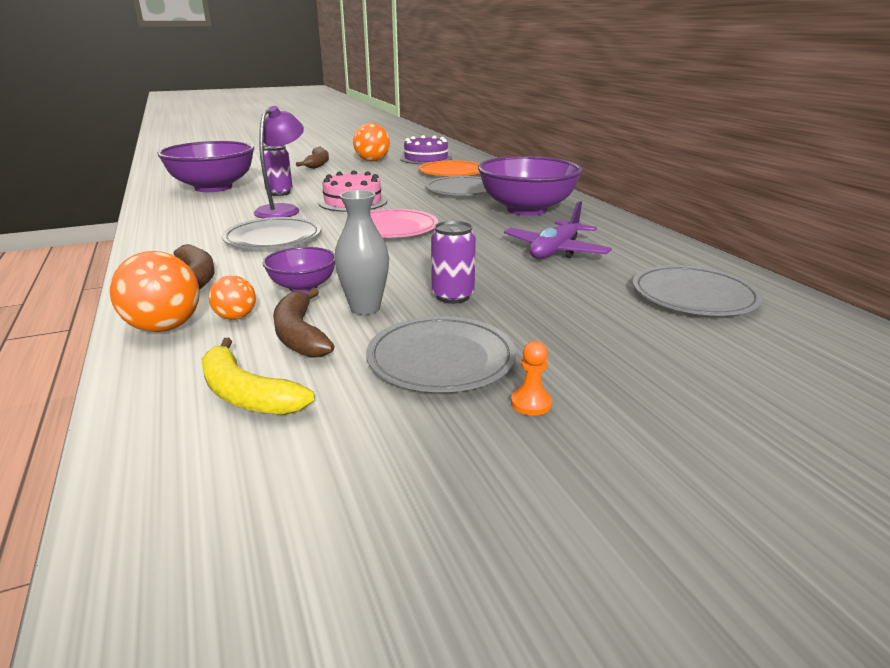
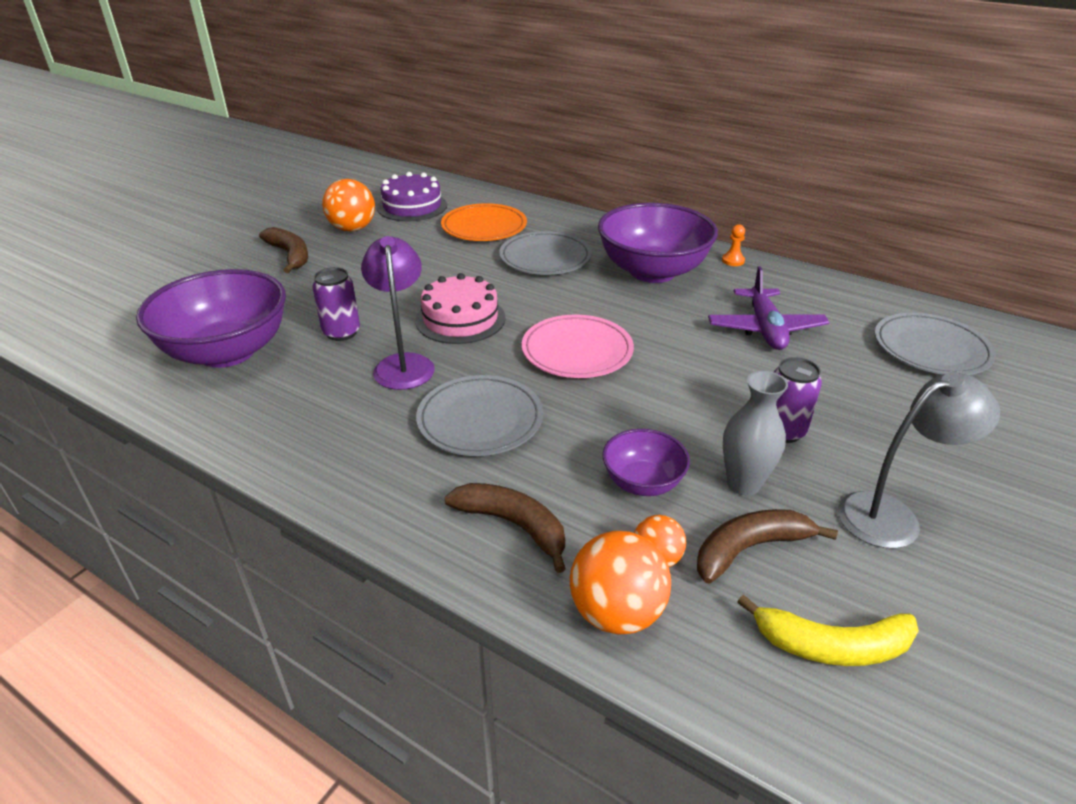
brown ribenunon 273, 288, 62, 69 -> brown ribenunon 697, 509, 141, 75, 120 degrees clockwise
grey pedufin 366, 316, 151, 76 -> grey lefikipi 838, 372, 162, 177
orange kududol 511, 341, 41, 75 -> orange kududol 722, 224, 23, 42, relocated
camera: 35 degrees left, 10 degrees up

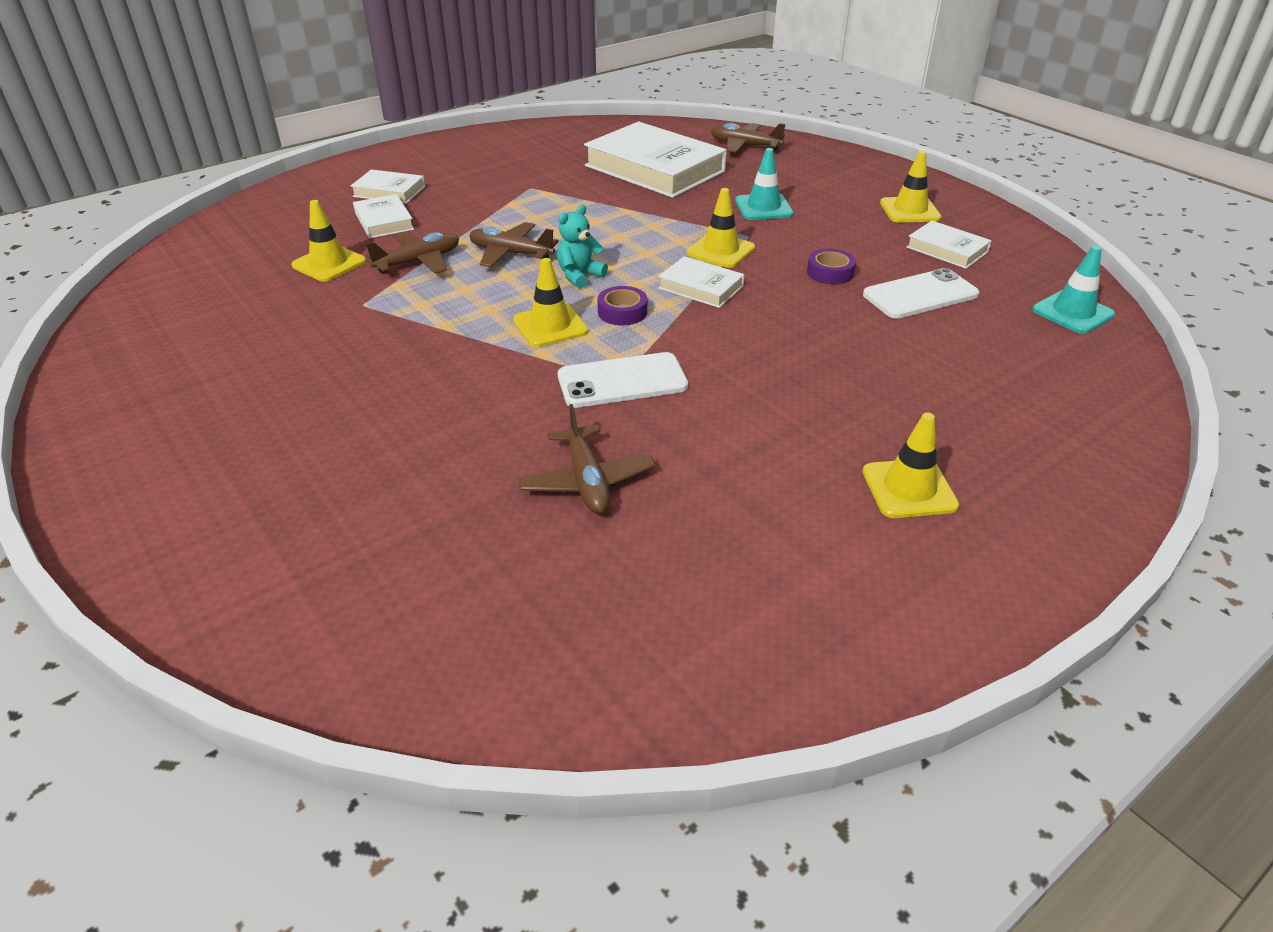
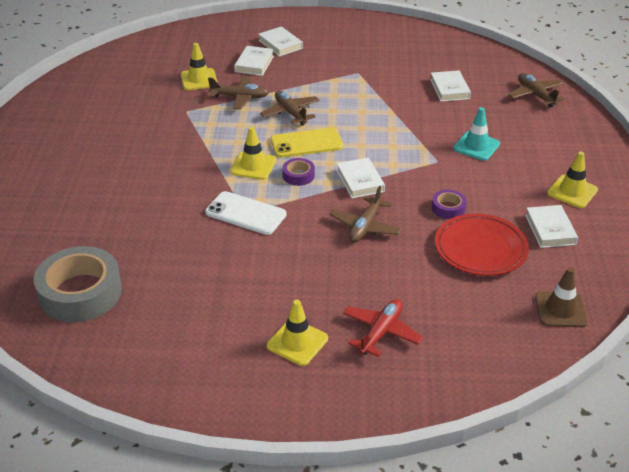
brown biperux 518, 404, 138, 110 -> brown biperux 329, 186, 73, 56, relocated
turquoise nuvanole 557, 205, 51, 83 -> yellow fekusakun 271, 127, 72, 31
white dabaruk 584, 122, 143, 76 -> white dabaruk 430, 70, 41, 32, x0.49
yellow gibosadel 687, 188, 68, 80 -> none
white fekusakun 863, 268, 116, 51 -> red pedufin 435, 214, 94, 62
turquoise gibosadel 1032, 245, 83, 89 -> brown gibosadel 535, 267, 53, 60
none -> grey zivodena 34, 246, 88, 76
none -> red biperux 343, 299, 80, 58
camera: 40 degrees right, 0 degrees up

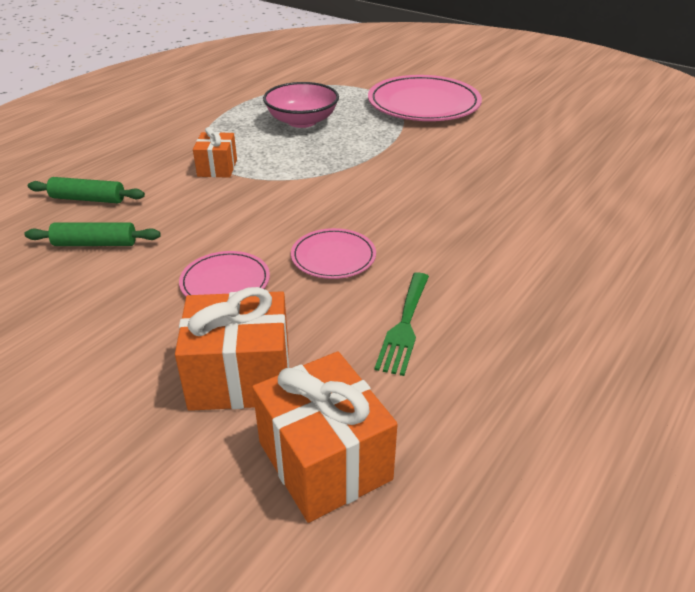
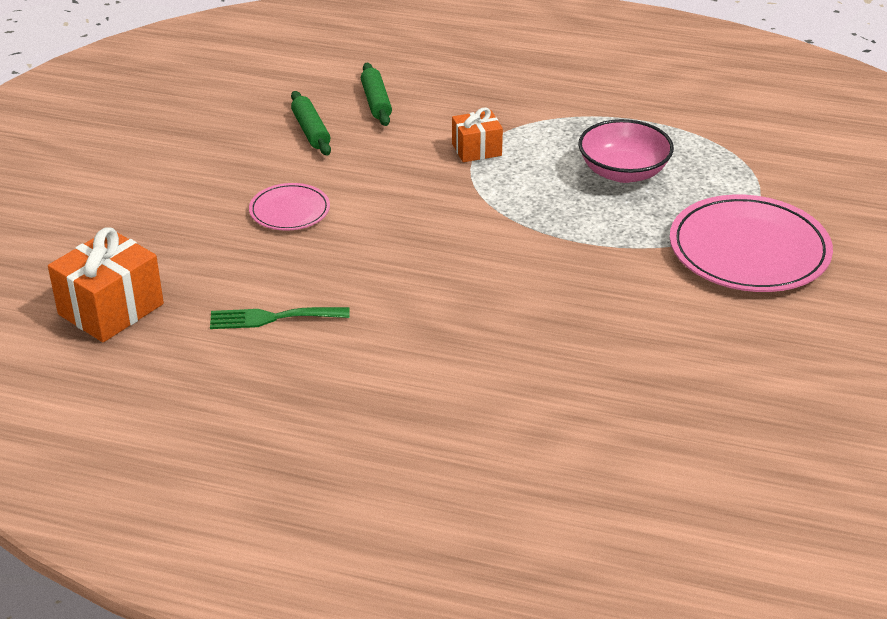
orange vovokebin 175, 287, 114, 124 -> none
pink pedufin 291, 228, 85, 51 -> none
camera: 70 degrees right, 0 degrees up

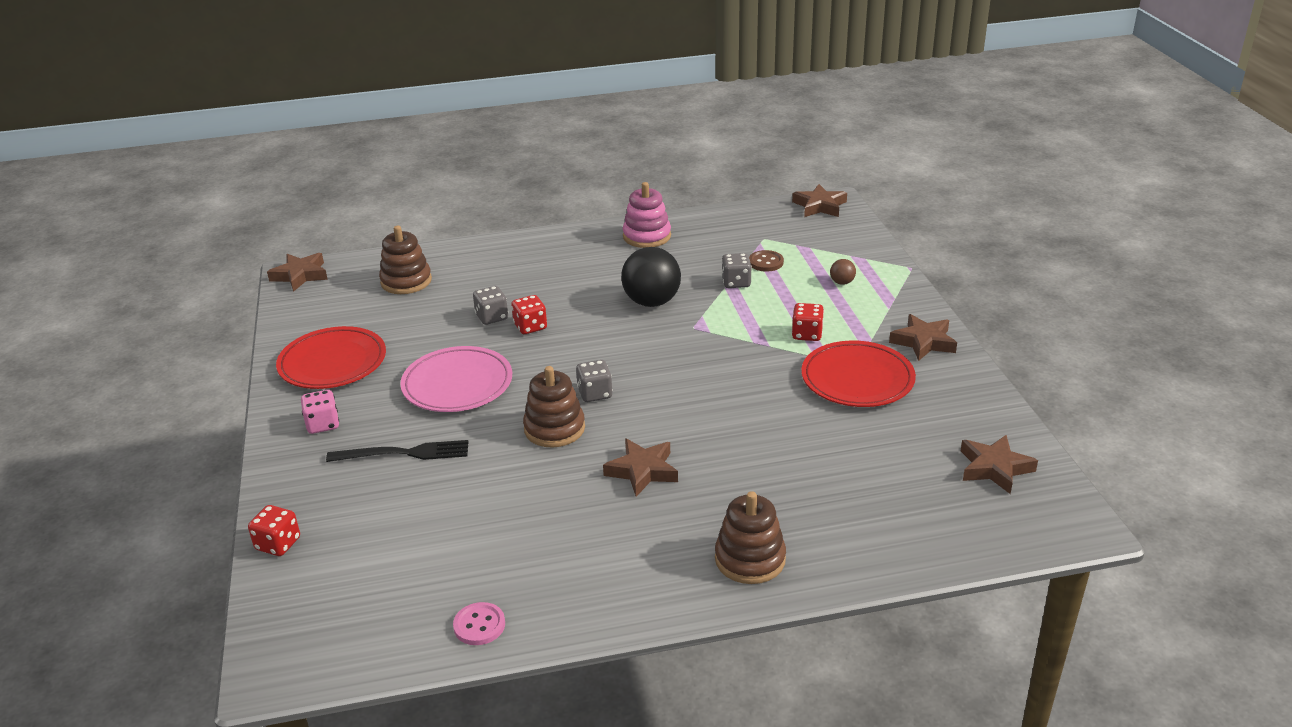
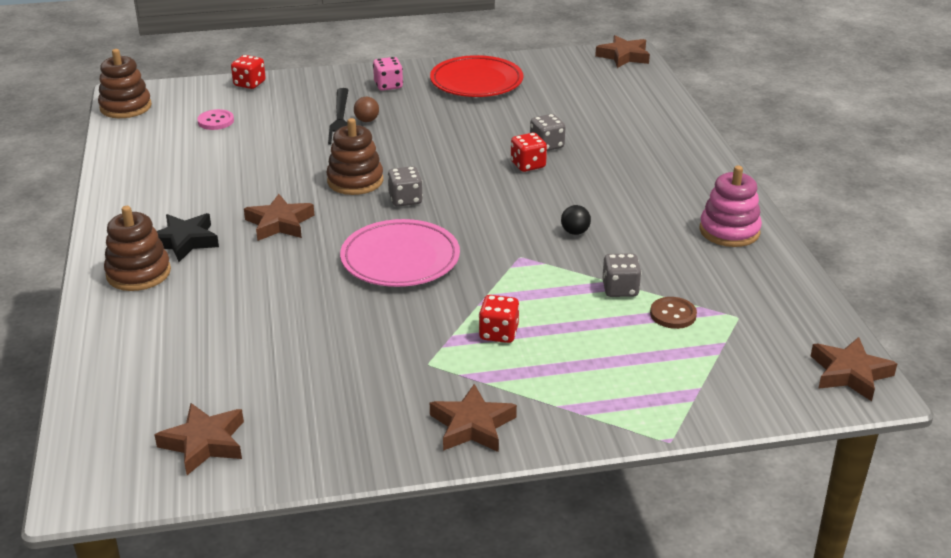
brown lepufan 379, 226, 53, 68 -> brown lepufan 98, 49, 54, 69, relocated
pink pedufin 400, 346, 112, 66 -> pink pedufin 340, 219, 120, 68, relocated
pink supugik 453, 602, 52, 43 -> pink supugik 197, 109, 37, 21, relocated
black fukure 621, 247, 60, 60 -> black fukure 561, 205, 30, 30, x0.44
red pedufin 801, 340, 115, 67 -> none
brown fukure 830, 259, 26, 26 -> brown fukure 354, 97, 25, 25, relocated
none -> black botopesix 157, 213, 62, 49
camera: 90 degrees right, 0 degrees up

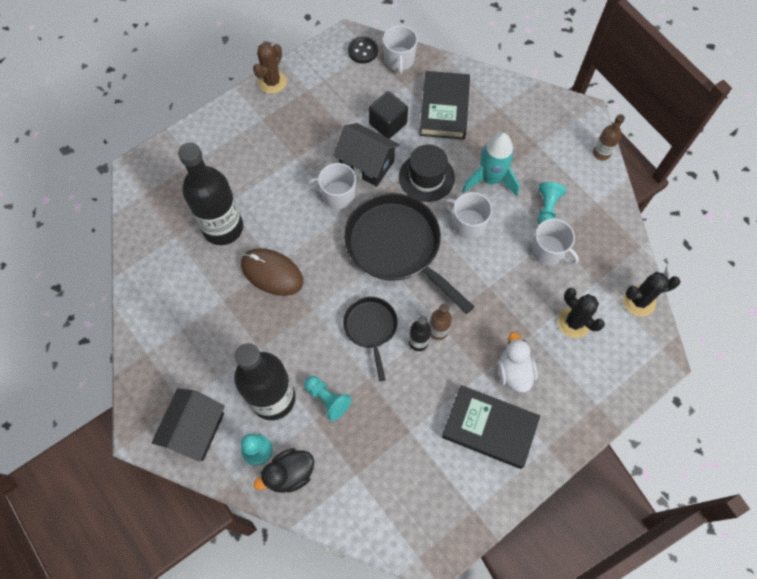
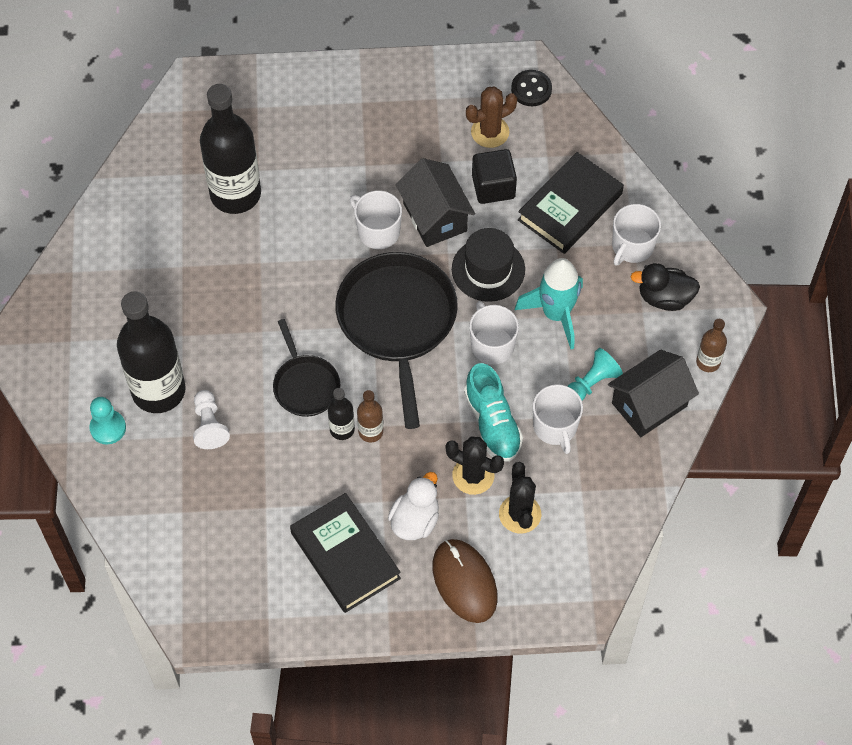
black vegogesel 151, 388, 74, 74 -> black vegogesel 608, 350, 91, 87, relocated
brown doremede 241, 248, 62, 48 -> brown doremede 433, 539, 65, 84, relocated
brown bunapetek 253, 43, 34, 51 -> brown bunapetek 466, 86, 51, 62, relocated
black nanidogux 254, 448, 60, 45 -> black nanidogux 630, 263, 70, 48, relocated
turquoise kududol 304, 376, 48, 45 -> white kududol 193, 390, 37, 59
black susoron 343, 297, 55, 84 -> black susoron 273, 319, 67, 98, 135 degrees clockwise
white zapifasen 383, 25, 35, 49 -> white zapifasen 612, 204, 49, 61, relocated
black bunapetek 623, 272, 58, 44 -> black bunapetek 445, 436, 59, 59, relocated
none -> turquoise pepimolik 464, 363, 59, 99
camera: 35 degrees right, 5 degrees down

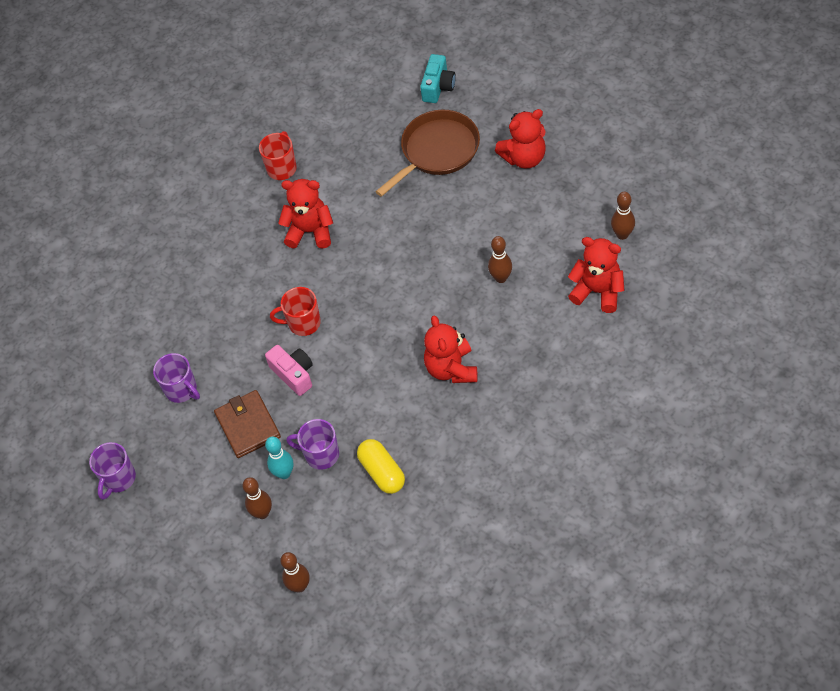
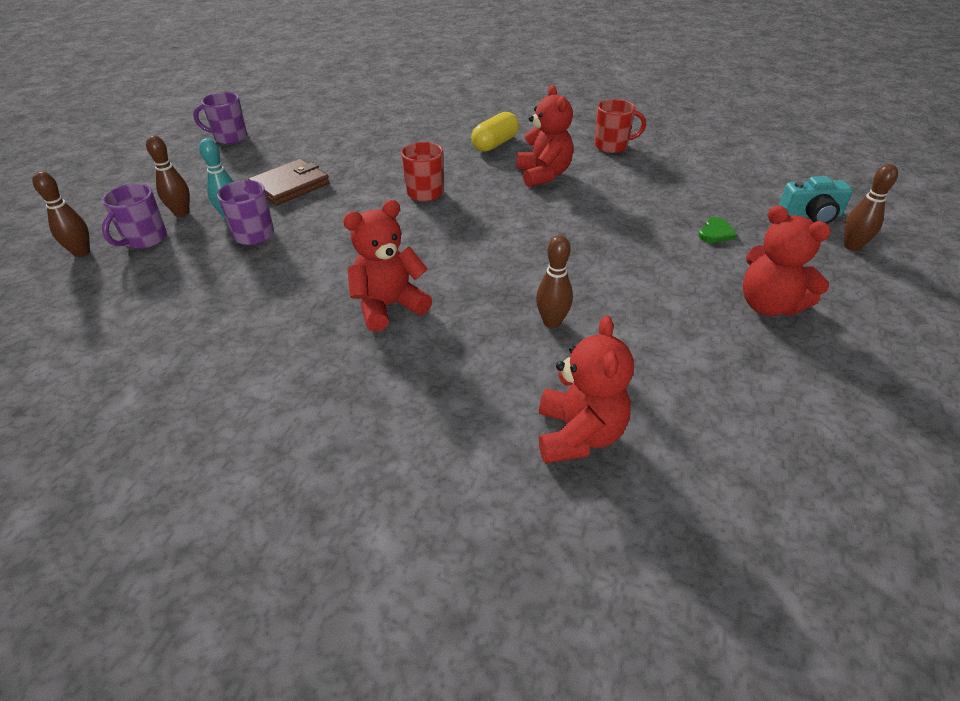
purple zapifasen 153, 353, 47, 50 -> purple zapifasen 102, 184, 65, 65, relocated
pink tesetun 265, 345, 48, 51 -> none
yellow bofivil 357, 439, 48, 55 -> yellow bofivil 471, 112, 48, 40, relocated
brown susoron 375, 110, 105, 87 -> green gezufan 698, 217, 39, 26
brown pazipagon 611, 192, 24, 48 -> brown pazipagon 844, 164, 54, 87, relocated
camera: 65 degrees right, 15 degrees down

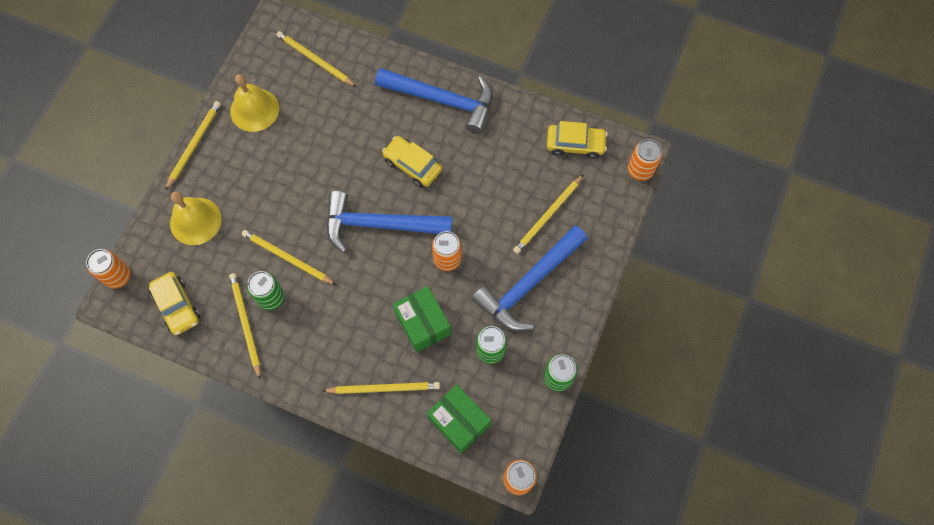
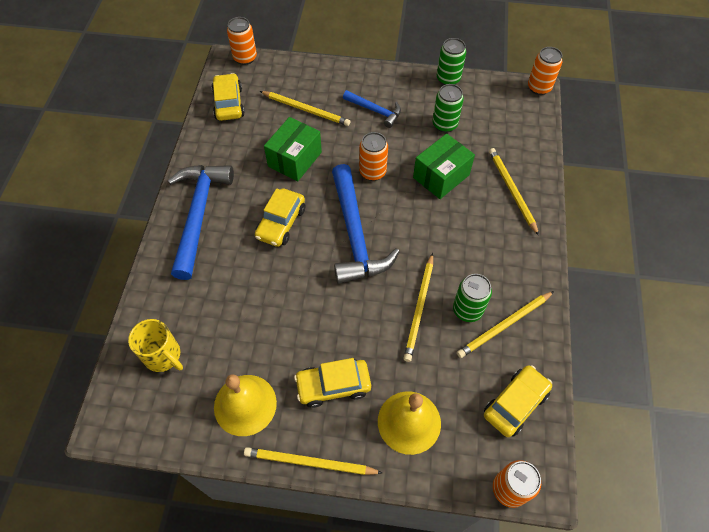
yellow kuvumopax 276, 31, 80, 56 -> yellow zapifasen 128, 319, 55, 53
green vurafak 427, 385, 64, 69 -> green vurafak 264, 117, 58, 64, relocated
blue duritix 472, 225, 115, 106 -> blue duritix 343, 90, 58, 38, x0.53
none -> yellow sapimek 294, 358, 77, 50
camera: 105 degrees left, 10 degrees down

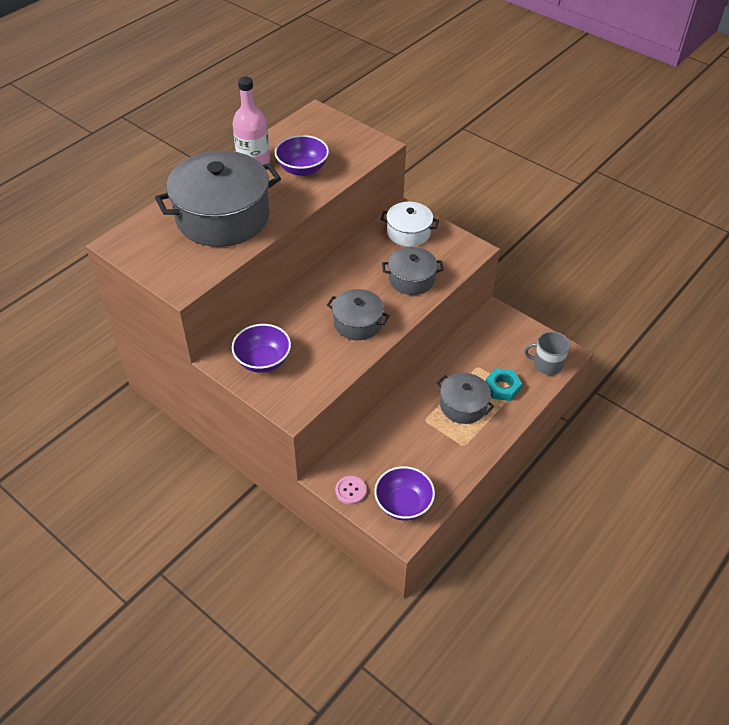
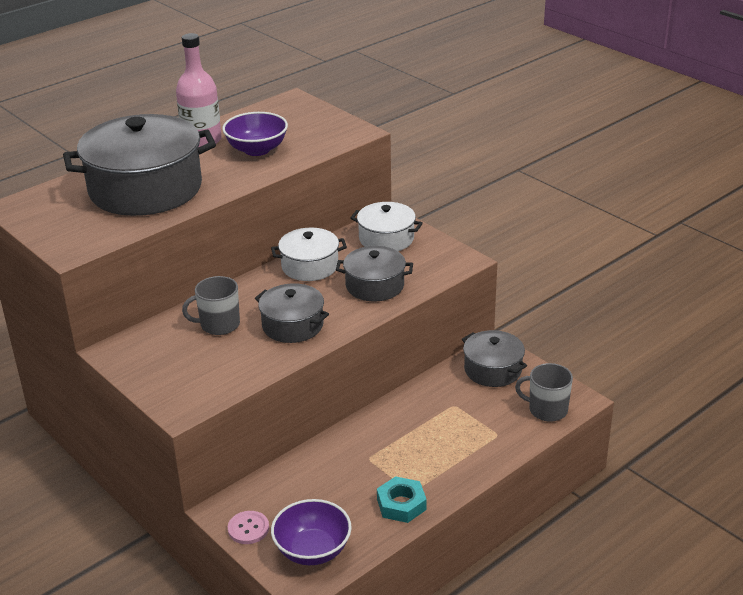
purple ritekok 232, 324, 59, 49 -> none
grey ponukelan 437, 373, 57, 51 -> grey ponukelan 462, 330, 65, 57, relocated
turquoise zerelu 485, 368, 37, 33 -> turquoise zerelu 377, 476, 50, 47, relocated
none -> grey zapifasen 182, 276, 58, 59
none -> white ponukelan 271, 228, 76, 53
camera: 10 degrees right, 15 degrees down

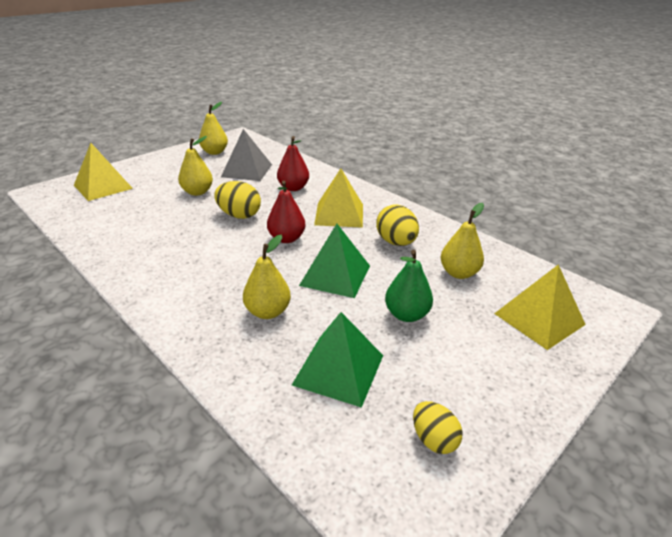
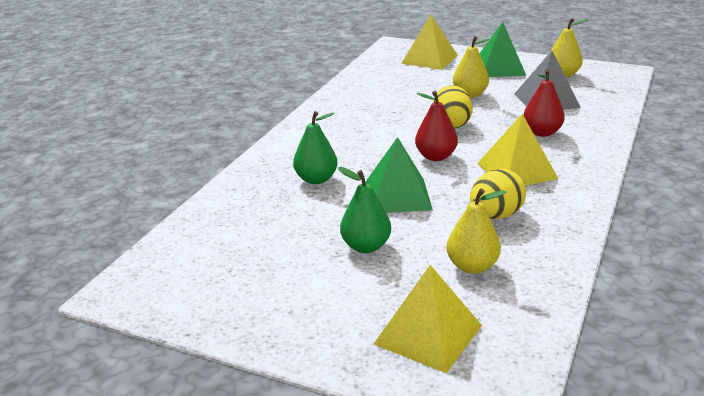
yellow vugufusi 243, 235, 48, 84 -> green vugufusi 293, 111, 44, 73
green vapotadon 292, 312, 91, 96 -> green vapotadon 479, 22, 47, 55, relocated
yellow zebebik 413, 401, 50, 53 -> none
camera: 70 degrees right, 5 degrees down

